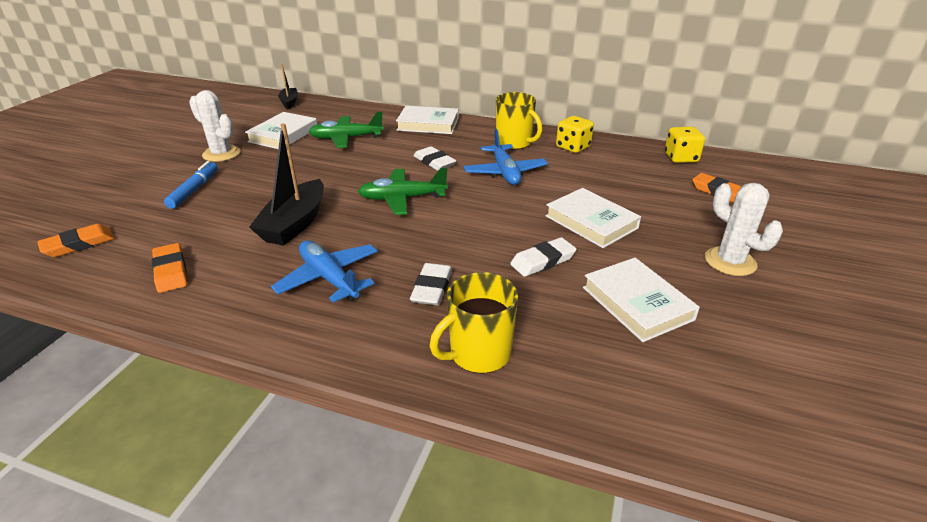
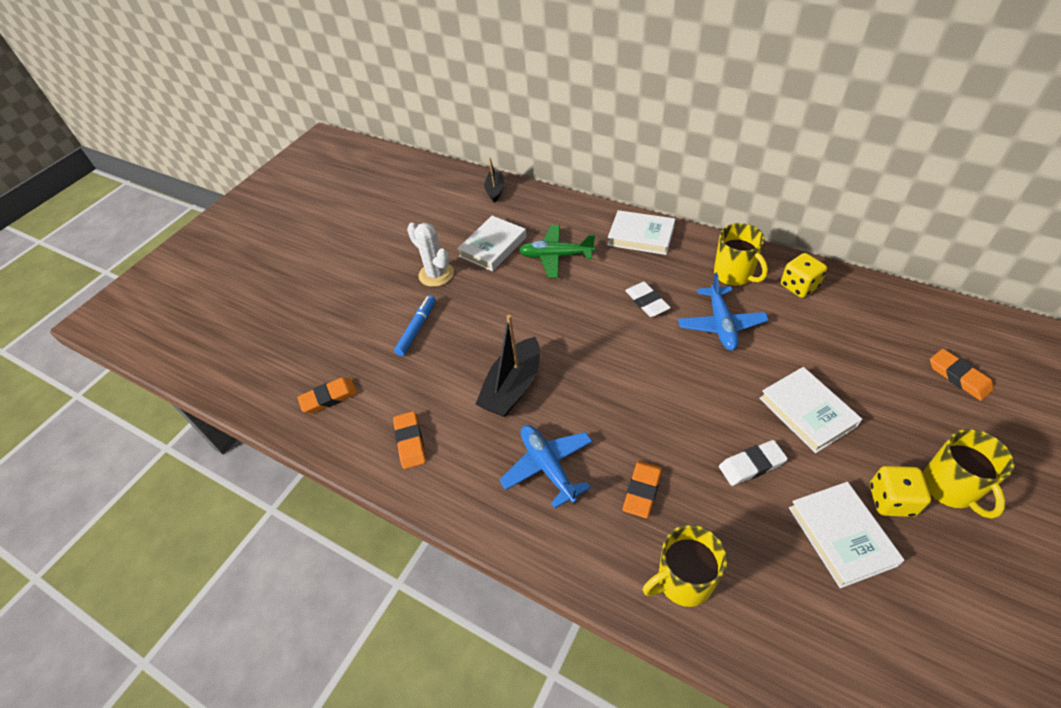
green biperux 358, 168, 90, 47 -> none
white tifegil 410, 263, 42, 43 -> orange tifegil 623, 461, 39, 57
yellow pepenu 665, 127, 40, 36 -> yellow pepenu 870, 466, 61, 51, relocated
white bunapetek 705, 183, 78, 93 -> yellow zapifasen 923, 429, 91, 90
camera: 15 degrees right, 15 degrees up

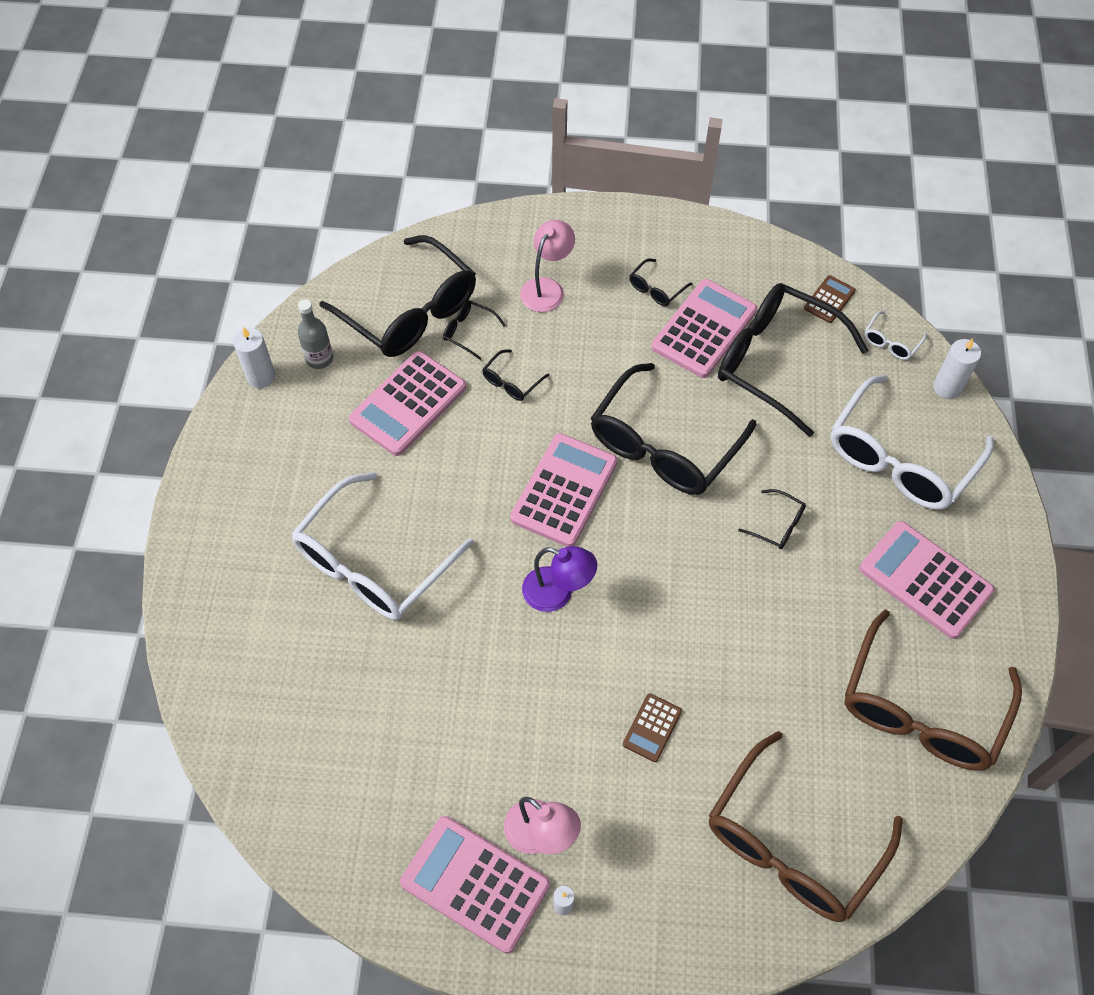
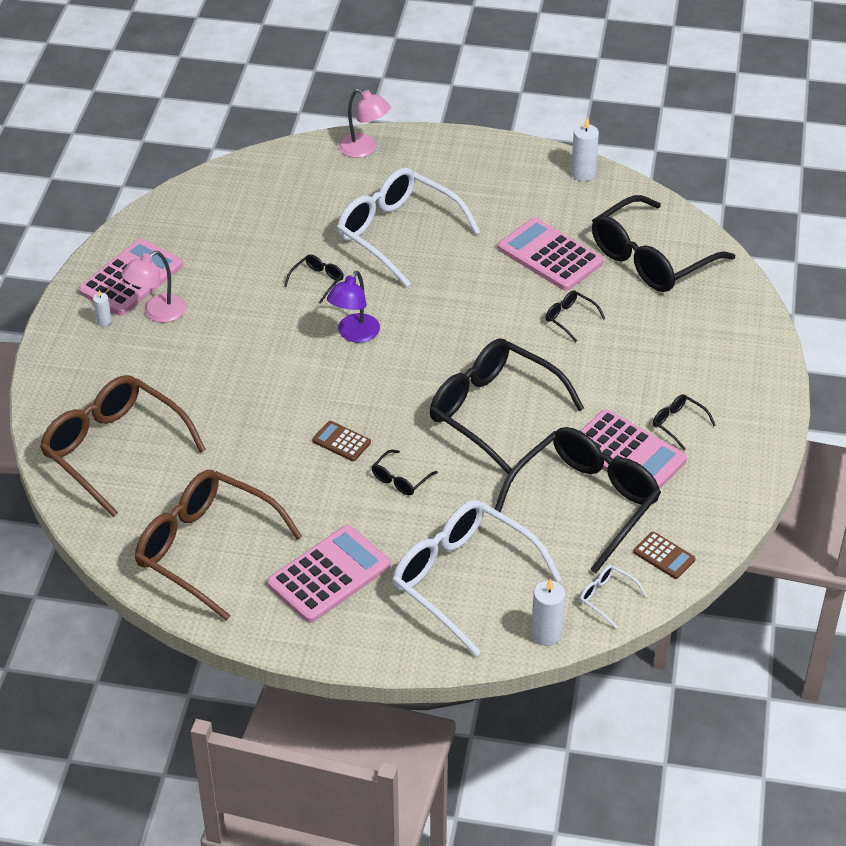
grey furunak 298, 299, 35, 70 -> none
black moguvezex 443, 300, 62, 60 -> black moguvezex 284, 254, 60, 50, relocated
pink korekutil 510, 433, 108, 114 -> none
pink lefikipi 520, 220, 55, 92 -> pink lefikipi 339, 89, 52, 69, relocated
brown korekutil 623, 693, 59, 69 -> brown korekutil 312, 421, 59, 40, relocated
camera: 95 degrees right, 15 degrees down

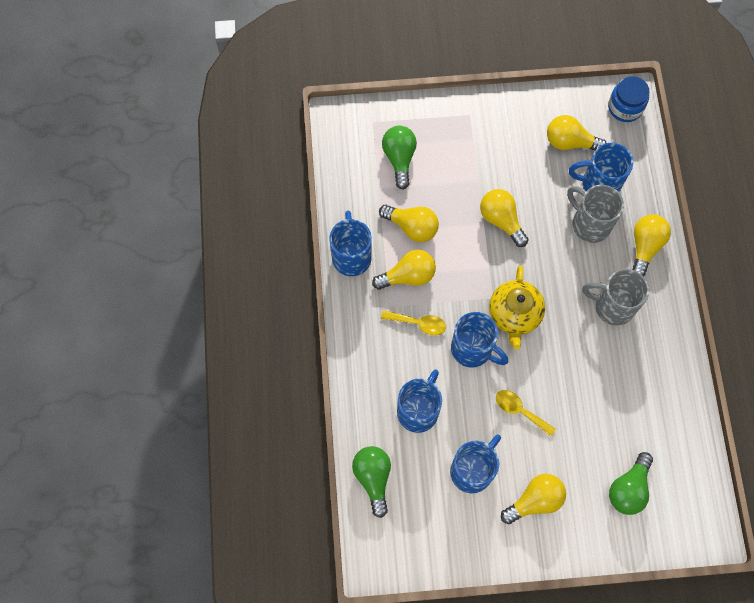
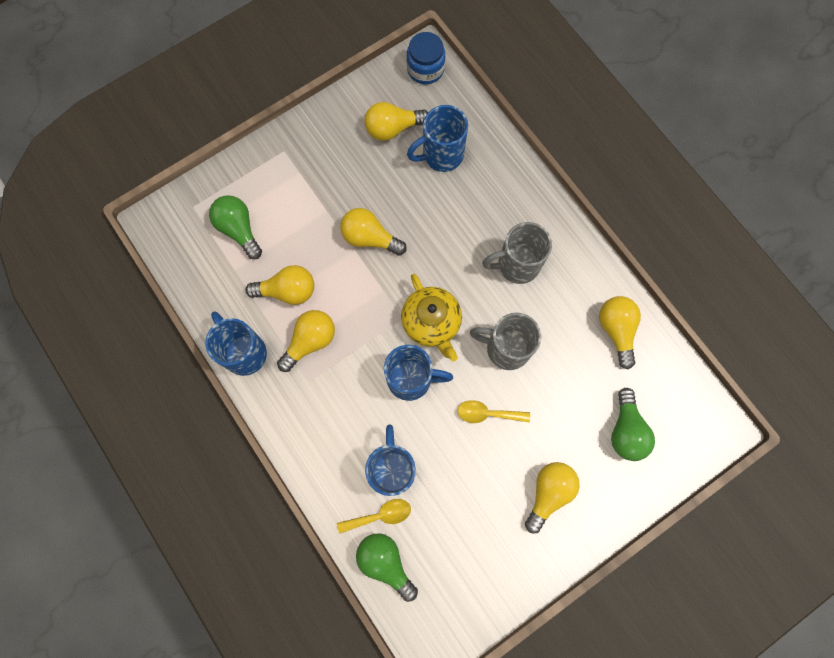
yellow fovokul 381, 310, 65, 25 -> yellow fovokul 337, 499, 74, 35, relocated
blue zapifasen 450, 435, 51, 58 -> none
grey zapifasen 567, 185, 57, 58 -> grey zapifasen 470, 313, 71, 57, relocated
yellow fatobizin 632, 214, 39, 63 -> yellow fatobizin 599, 296, 42, 73, relocated
camera: 30 degrees left, 5 degrees up

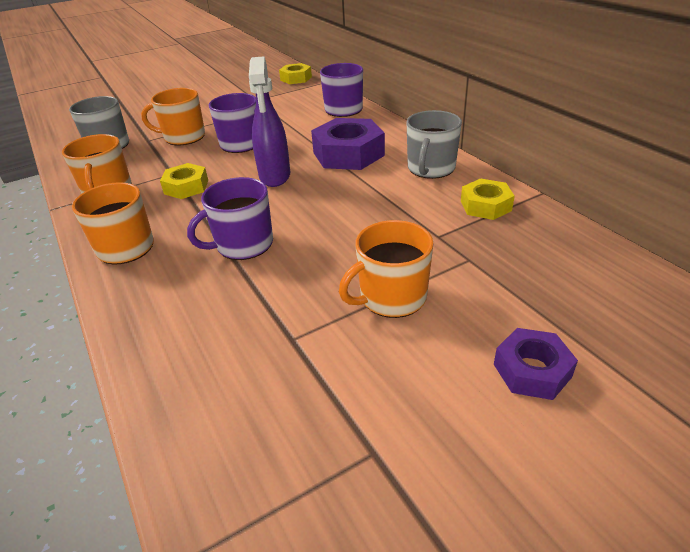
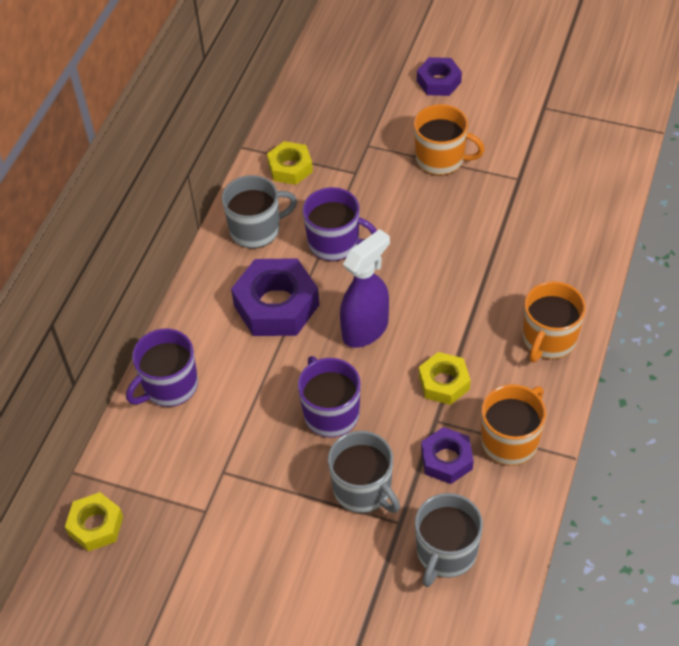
orange zapifasen 141, 88, 64, 57 -> grey zapifasen 328, 431, 72, 82
purple zapifasen 187, 177, 86, 83 -> purple zapifasen 303, 187, 74, 74, relocated
none -> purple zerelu 421, 427, 53, 57
camera: 130 degrees left, 15 degrees up

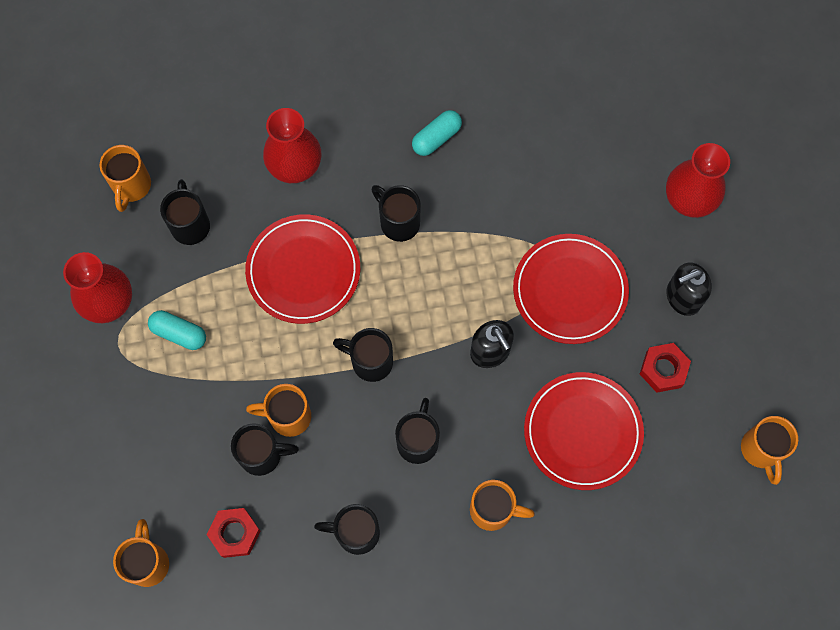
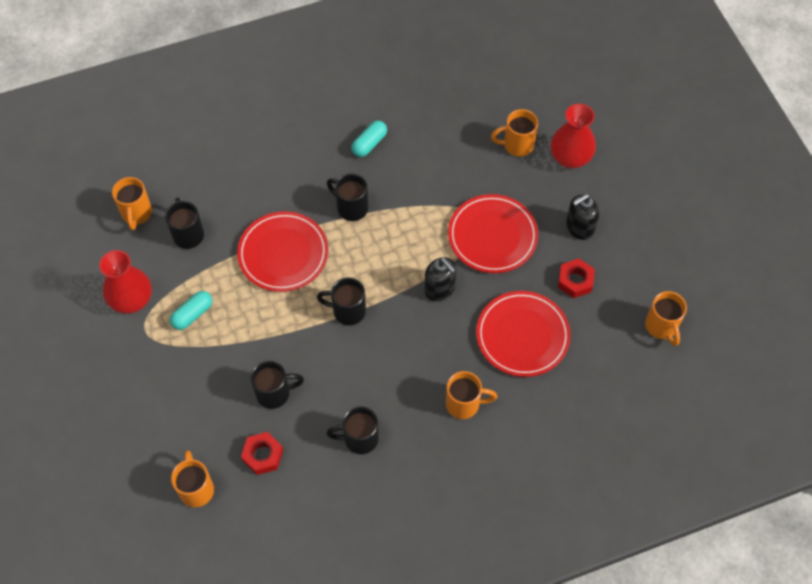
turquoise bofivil 148, 310, 58, 40 -> turquoise bofivil 170, 291, 42, 39, 60 degrees counterclockwise
orange zapifasen 246, 384, 65, 53 -> orange zapifasen 491, 109, 47, 48, relocated
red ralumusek 263, 108, 58, 75 -> none
black zapifasen 395, 398, 45, 66 -> none
camera: 10 degrees left, 10 degrees down

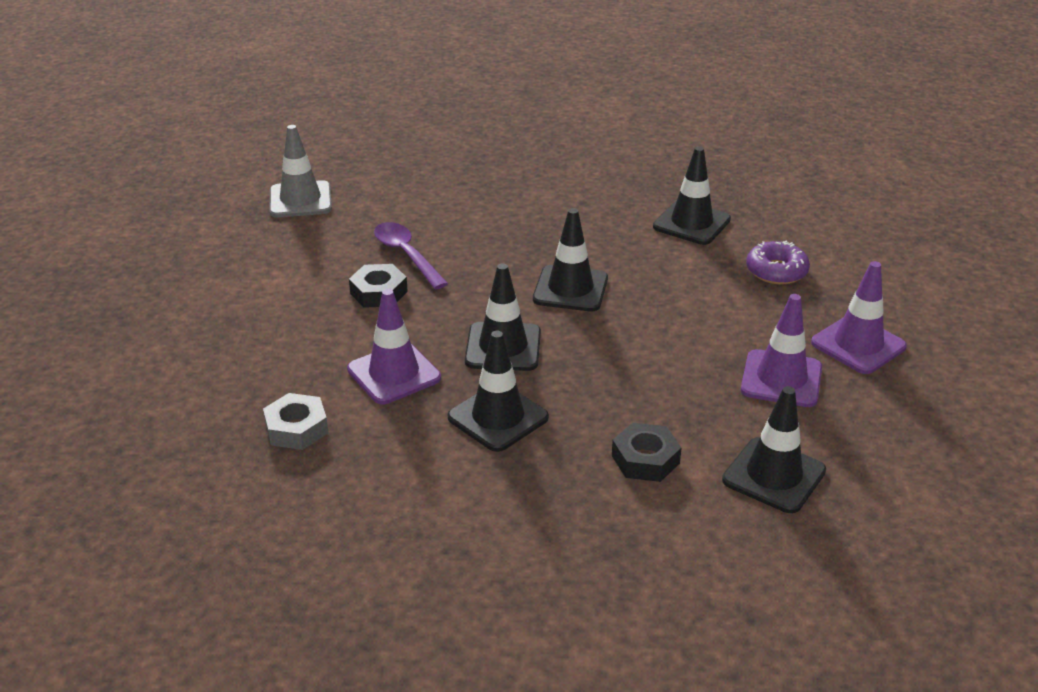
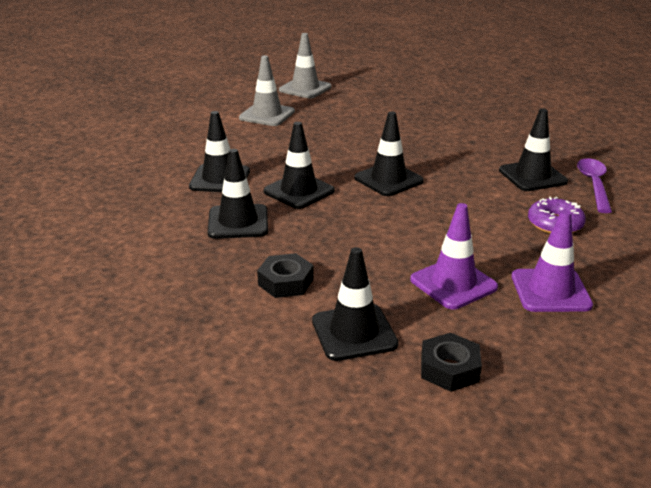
grey zerelu 263, 393, 65, 57 -> none
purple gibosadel 347, 289, 94, 115 -> black gibosadel 189, 111, 61, 81
black zerelu 349, 264, 59, 44 -> black zerelu 421, 333, 61, 59, relocated
purple fovokul 374, 222, 74, 67 -> purple fovokul 577, 158, 35, 55, relocated
none -> grey gibosadel 239, 55, 56, 71
camera: 40 degrees right, 5 degrees down

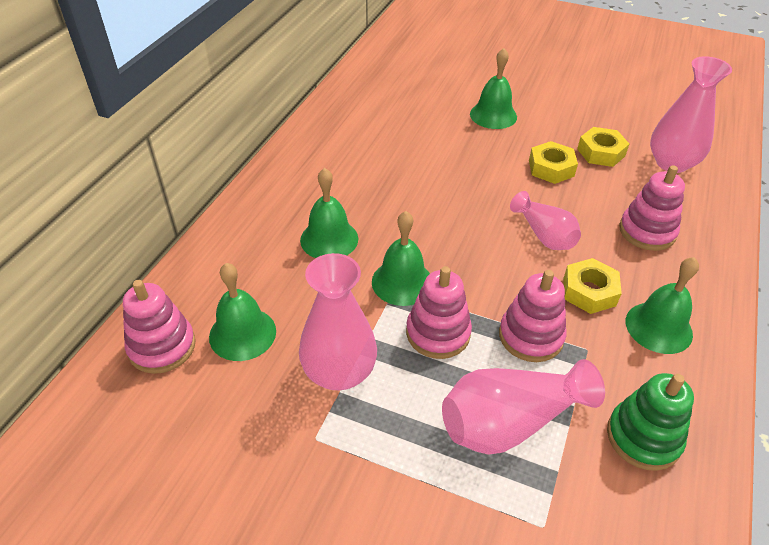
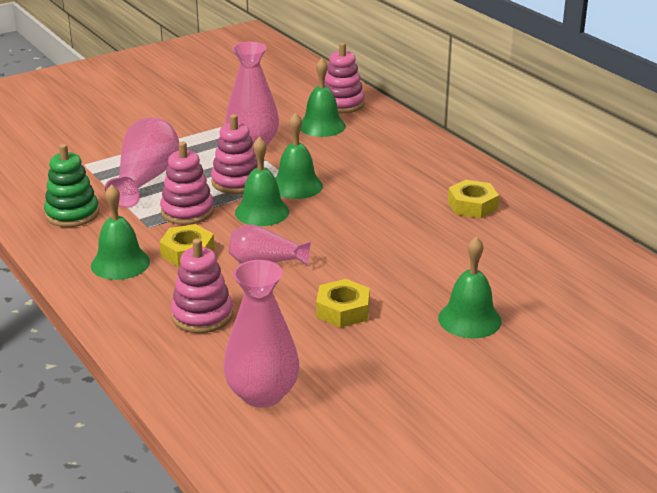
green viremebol 300, 168, 58, 90 -> green viremebol 235, 137, 54, 89, relocated
yellow zerelu 577, 127, 52, 40 -> yellow zerelu 448, 180, 51, 38, relocated
camera: 125 degrees right, 15 degrees down

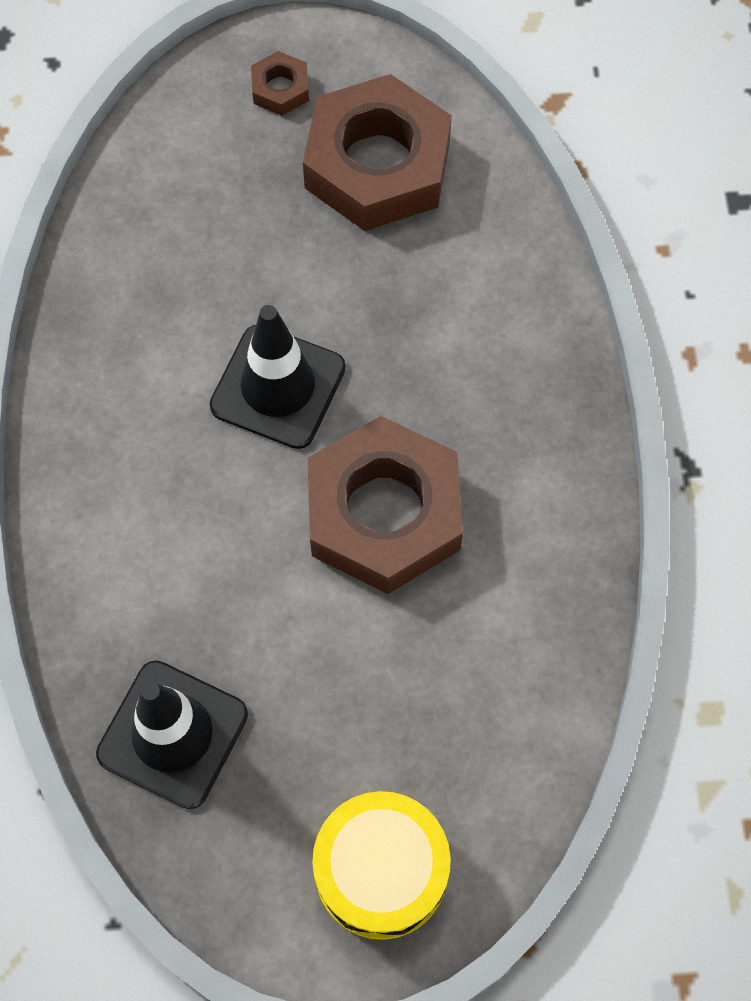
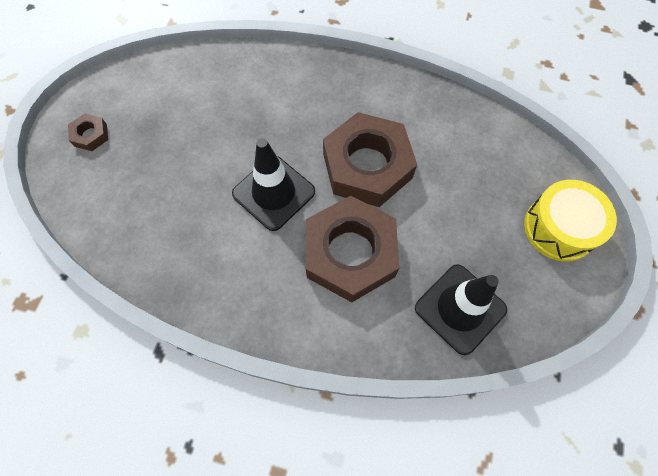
brown zerelu 303, 74, 149, 157 -> brown zerelu 306, 196, 93, 106, relocated
camera: 70 degrees left, 0 degrees up

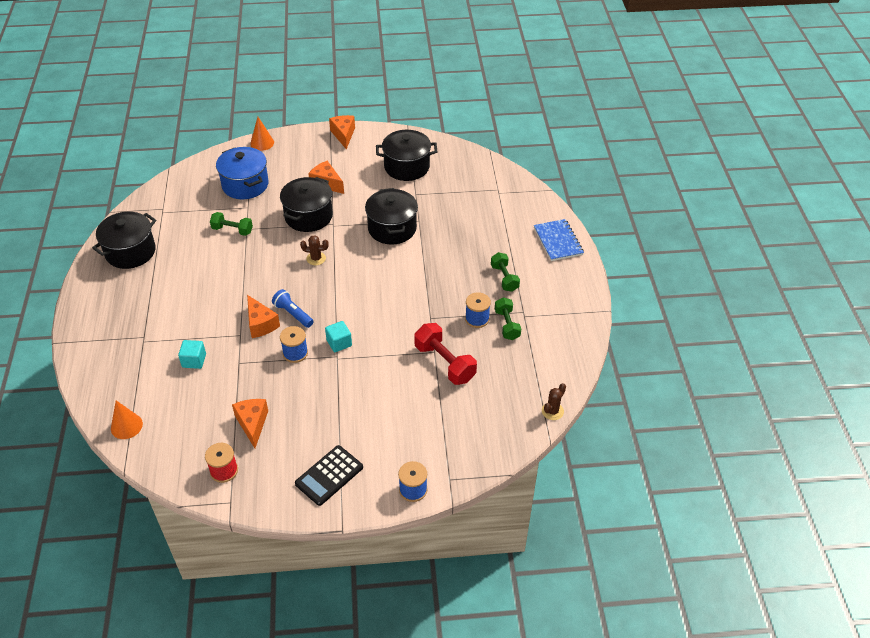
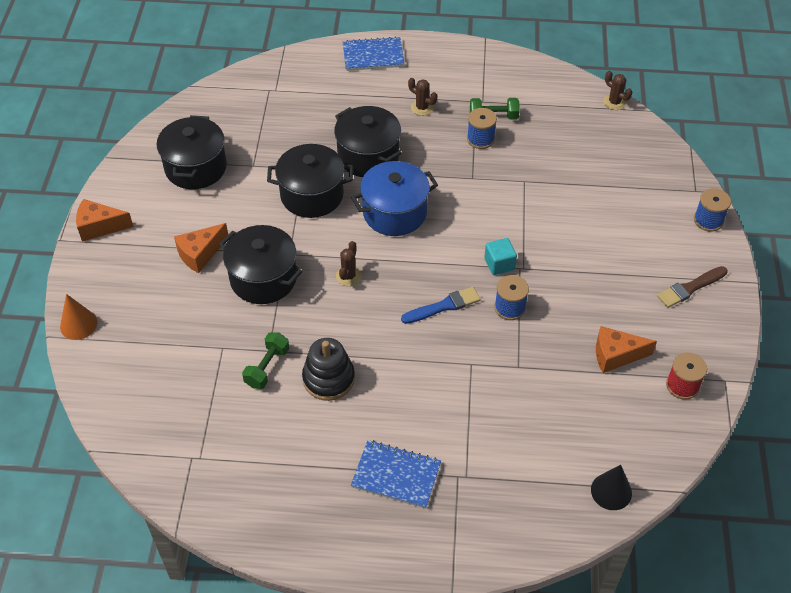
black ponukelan 92, 212, 64, 57 -> black ponukelan 334, 106, 68, 71, relocated
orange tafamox 111, 400, 32, 39 -> black tafamox 591, 465, 41, 45
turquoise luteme 178, 340, 28, 29 -> none
blue ponukelan 216, 147, 53, 52 -> blue ponukelan 351, 161, 87, 75, relocated
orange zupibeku 247, 295, 33, 43 -> none
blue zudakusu 272, 289, 42, 39 -> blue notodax 401, 287, 80, 37
black korekutil 295, 445, 68, 61 -> brown notodax 657, 266, 71, 42
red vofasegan 414, 323, 63, 62 -> none
green vofasegan 491, 252, 29, 40 -> brown bunapetek 408, 78, 29, 38
none -> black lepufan 302, 338, 53, 63
none -> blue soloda 351, 440, 90, 68
camera: 80 degrees left, 5 degrees up

